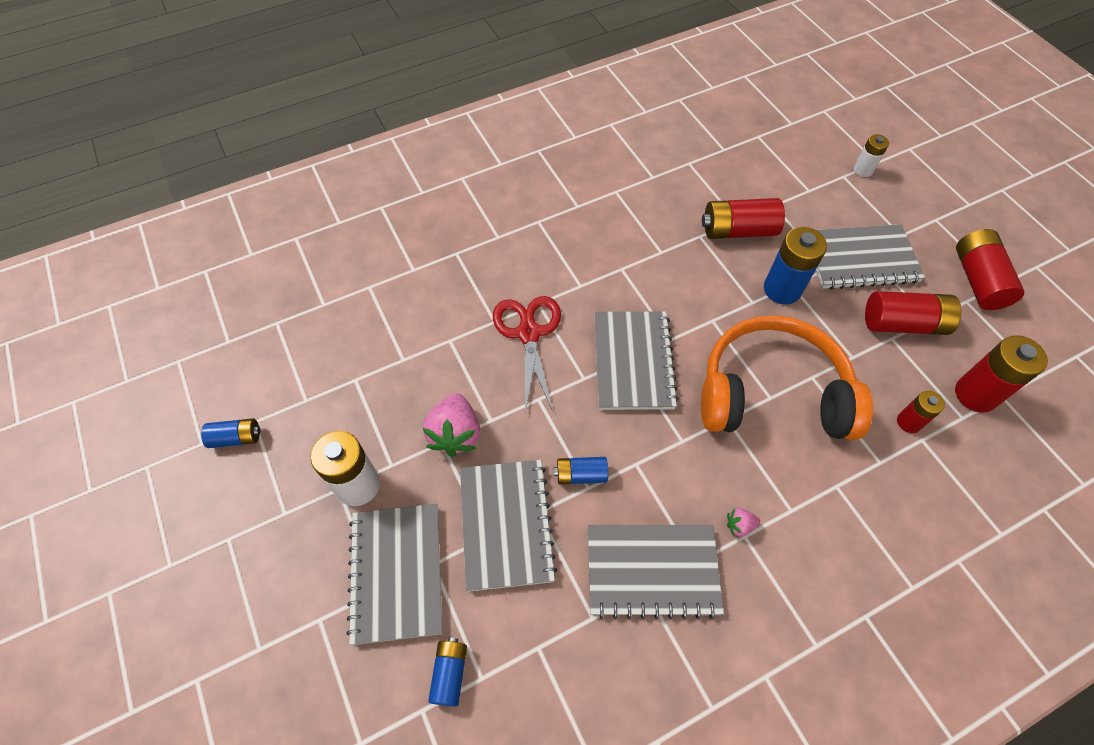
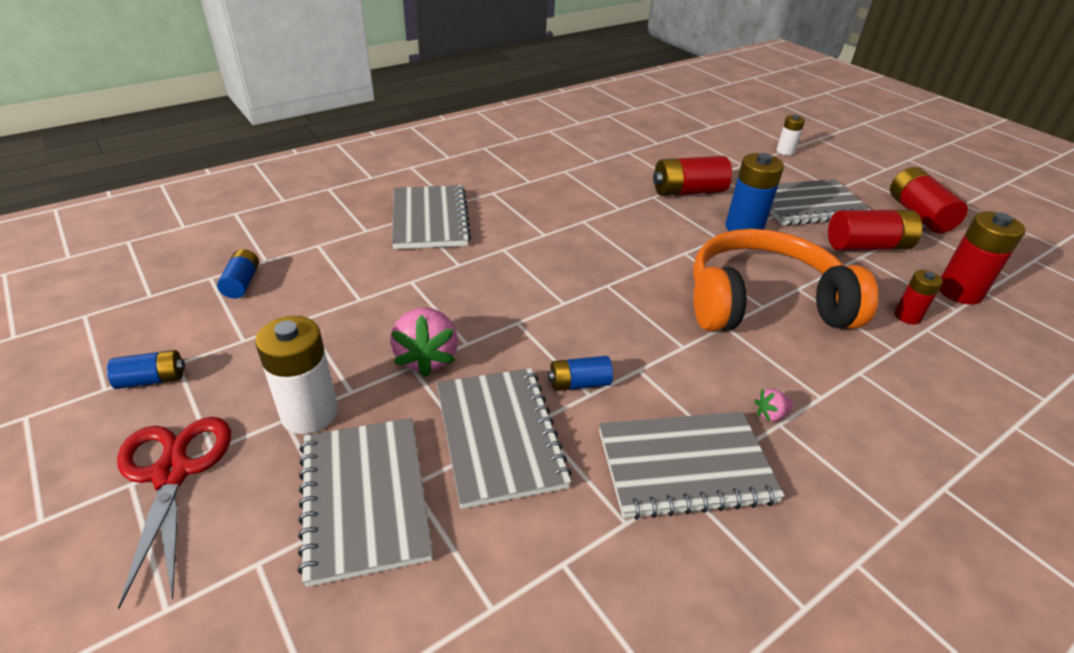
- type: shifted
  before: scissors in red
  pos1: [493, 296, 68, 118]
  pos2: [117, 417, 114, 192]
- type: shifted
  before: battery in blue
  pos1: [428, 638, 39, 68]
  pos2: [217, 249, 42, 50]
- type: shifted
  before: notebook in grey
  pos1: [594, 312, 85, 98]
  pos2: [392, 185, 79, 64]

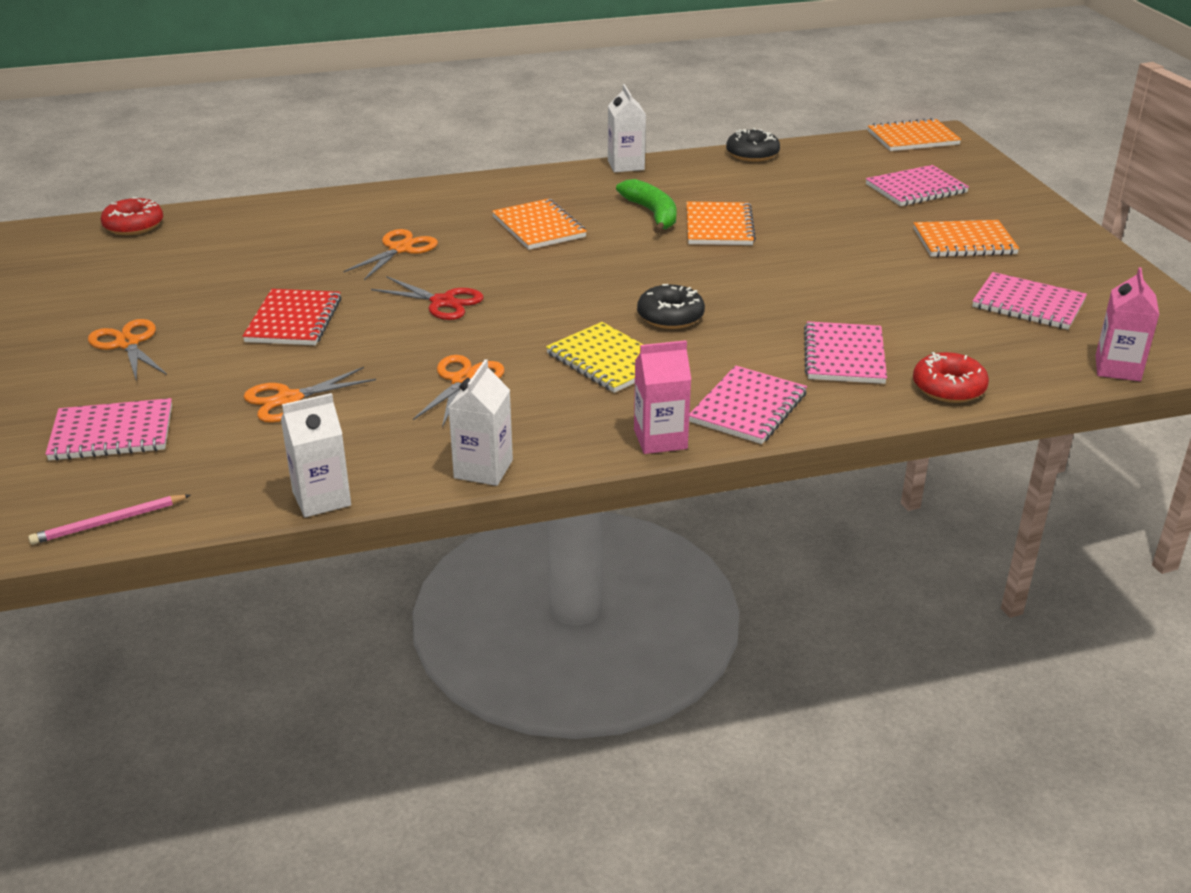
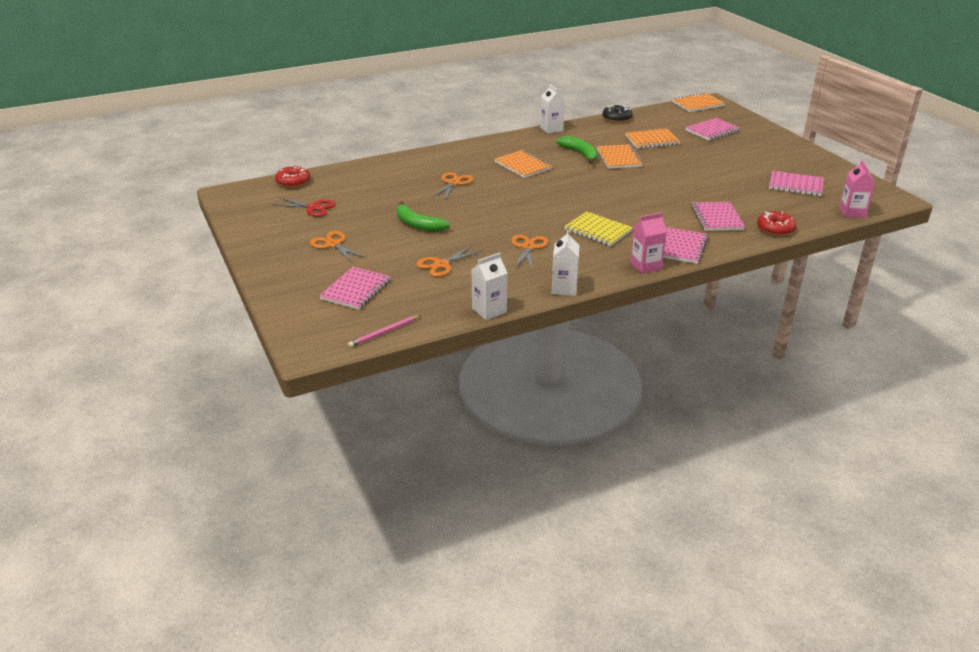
- type: shifted
  before: scissors in red
  pos1: [371, 277, 113, 43]
  pos2: [272, 197, 64, 20]
- type: rotated
  before: notebook in pink
  pos1: [45, 398, 127, 63]
  pos2: [319, 267, 72, 43]
  turn: -45
- type: swapped
  before: notebook in red
  after: banana in green
  pos1: [242, 289, 99, 56]
  pos2: [397, 201, 53, 31]
- type: shifted
  before: notebook in orange
  pos1: [914, 220, 105, 37]
  pos2: [625, 128, 56, 21]
- type: gone
  before: donut in black
  pos1: [637, 284, 68, 45]

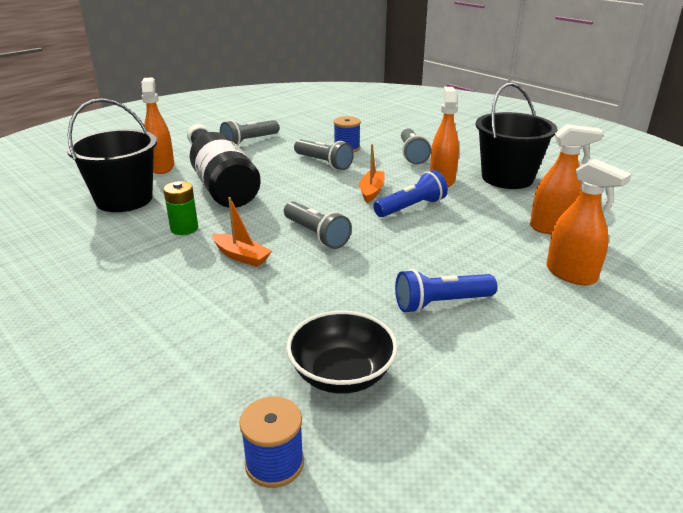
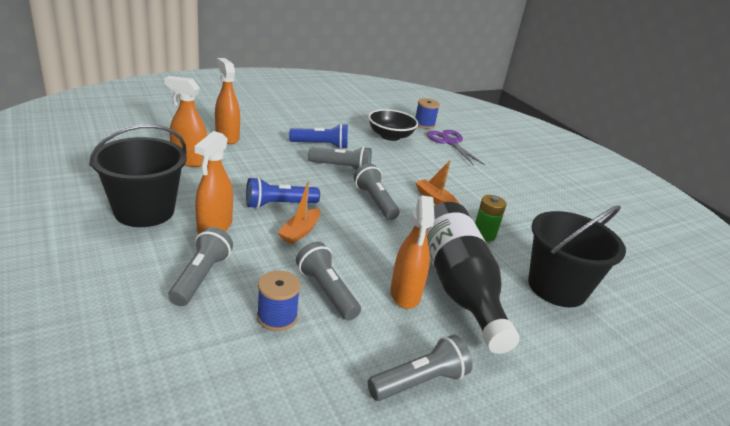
- type: new
  after: flashlight in grey
  pos2: [308, 146, 64, 24]
- type: shifted
  before: spray bottle in orange
  pos1: [141, 77, 33, 97]
  pos2: [390, 196, 45, 113]
- type: new
  after: scissors in purple
  pos2: [427, 130, 58, 36]

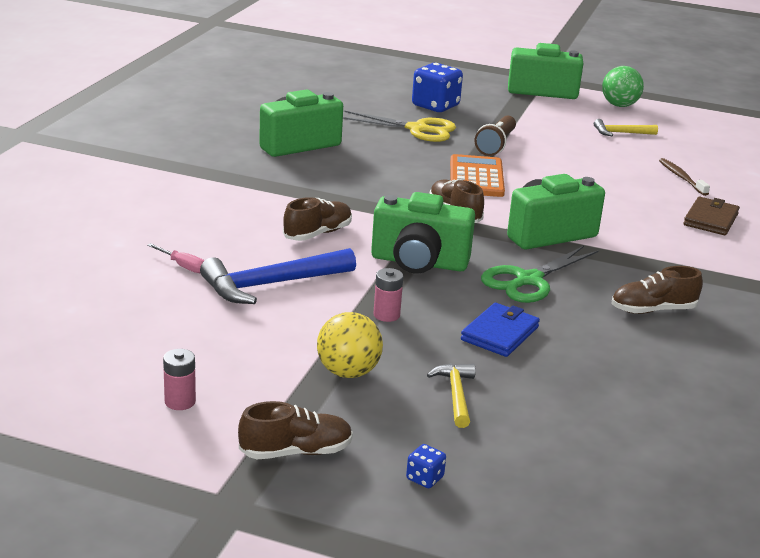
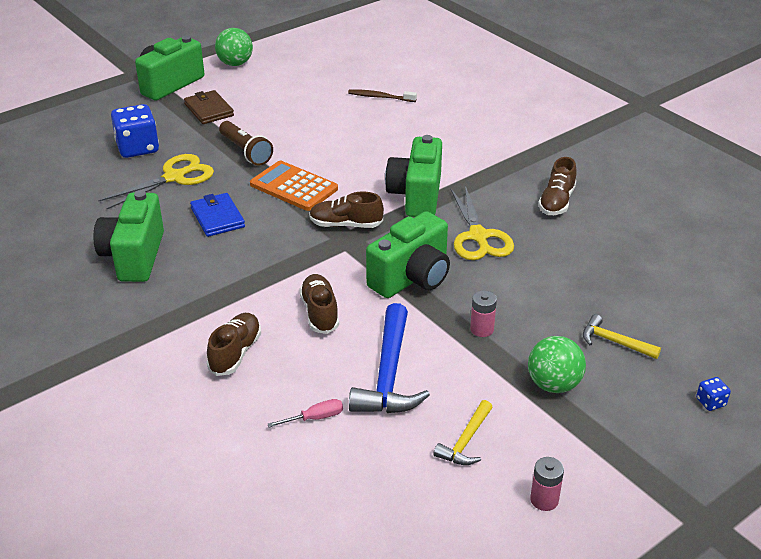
- type: shifted
  before: wallet in brown
  pos1: [683, 197, 57, 38]
  pos2: [184, 90, 50, 34]
- type: shifted
  before: wallet in blue
  pos1: [461, 303, 79, 54]
  pos2: [190, 193, 55, 44]
- type: shifted
  before: shoe in brown
  pos1: [238, 401, 115, 58]
  pos2: [207, 313, 54, 63]
- type: shifted
  before: hammer in yellow
  pos1: [594, 119, 64, 17]
  pos2: [434, 400, 59, 65]
- type: repainted
  before: scissors in green
  after: scissors in yellow
  pos1: [481, 246, 118, 57]
  pos2: [450, 186, 64, 74]
- type: repainted
  before: ball in yellow
  after: ball in green
  pos1: [317, 312, 66, 66]
  pos2: [528, 336, 58, 57]

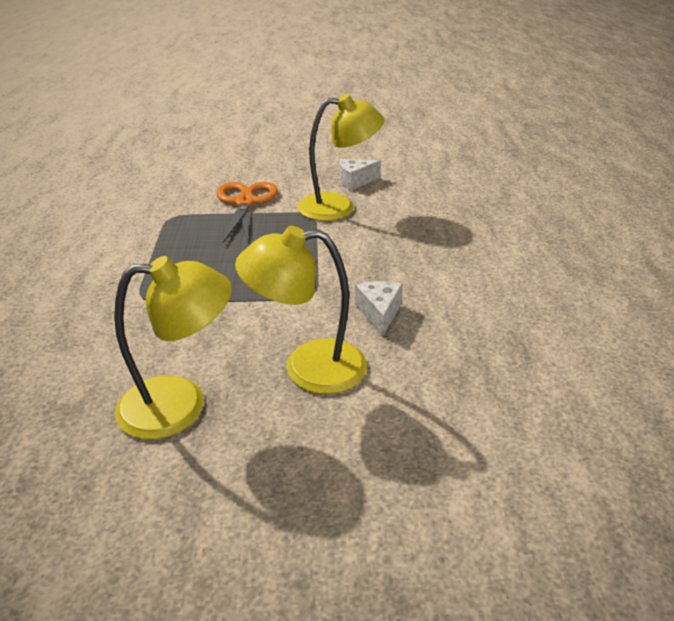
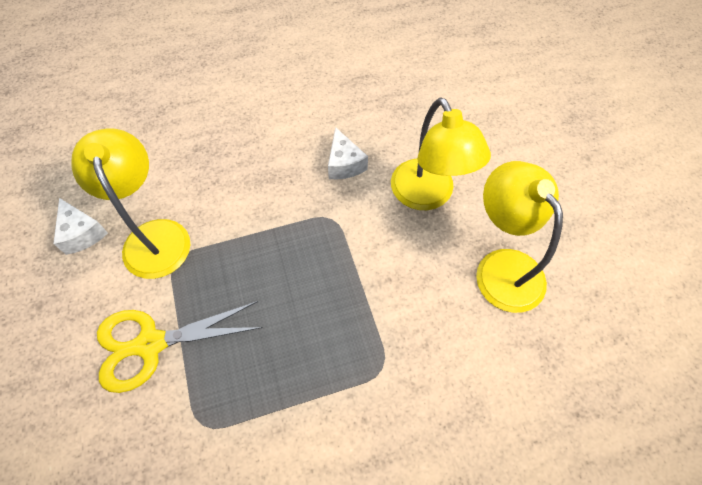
- type: repainted
  before: scissors in orange
  after: scissors in yellow
  pos1: [216, 182, 62, 61]
  pos2: [97, 301, 166, 92]
- type: rotated
  before: cheese in white
  pos1: [355, 281, 48, 56]
  pos2: [328, 127, 40, 52]
  turn: -90

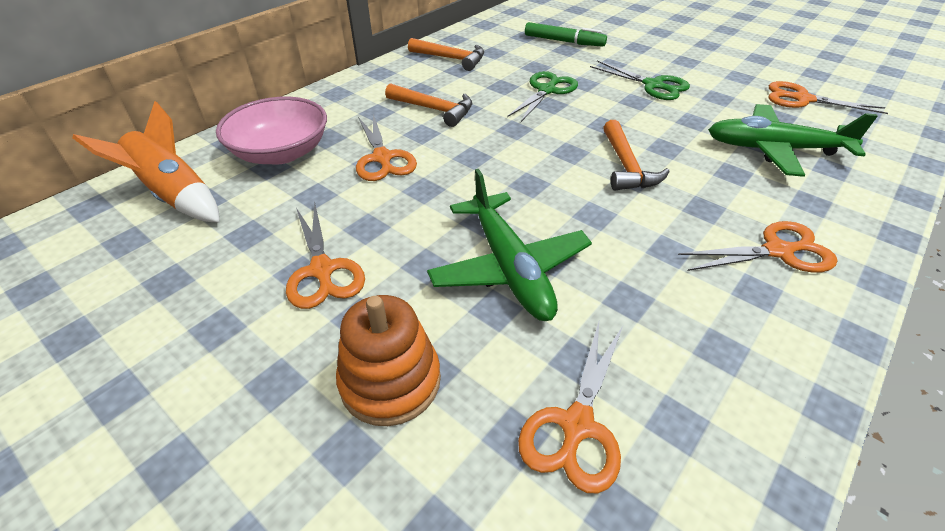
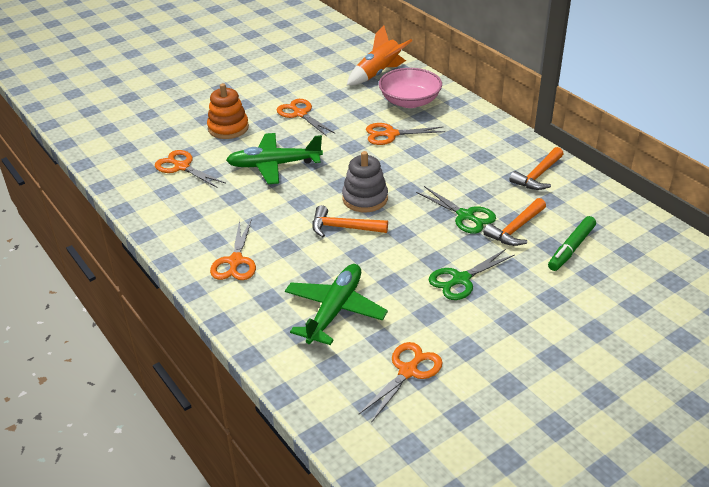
- type: rotated
  before: scissors in orange
  pos1: [286, 202, 79, 107]
  pos2: [277, 99, 58, 37]
  turn: 60
- type: new
  after: stacking toy in grey
  pos2: [342, 151, 46, 61]
- type: shifted
  before: hammer in orange
  pos1: [385, 83, 87, 44]
  pos2: [483, 198, 63, 48]

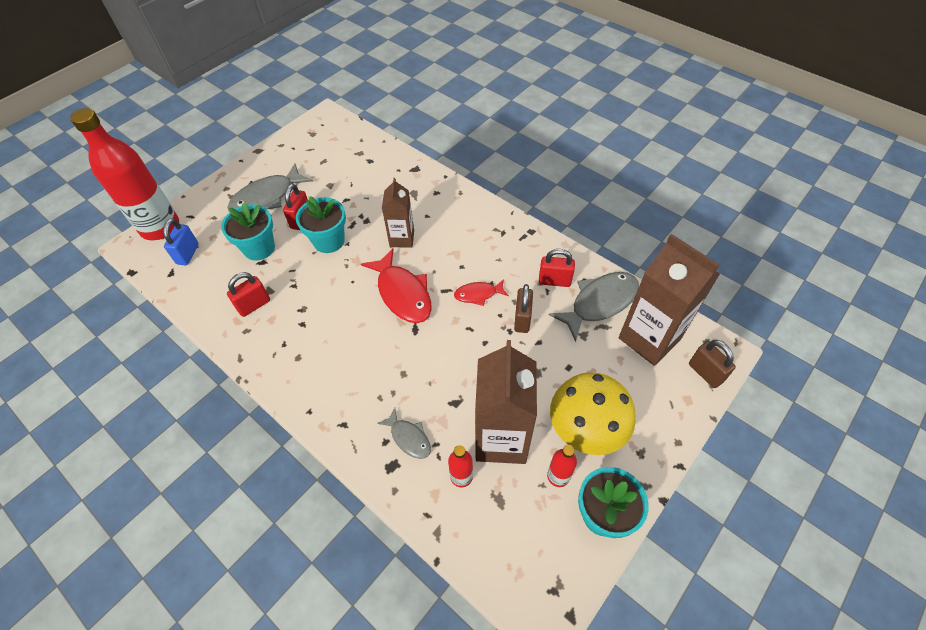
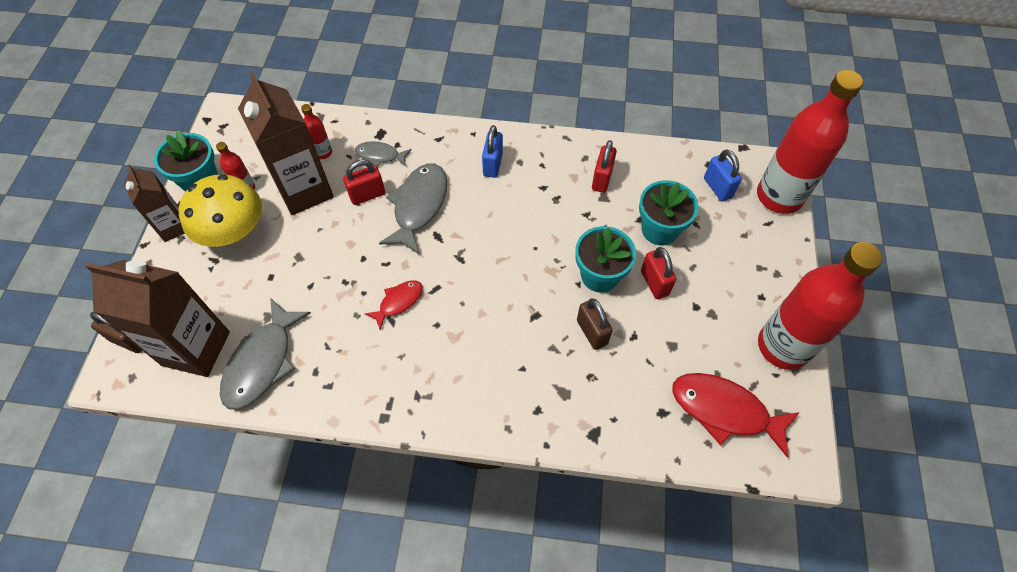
- type: shifted
  before: carton in brown
  pos1: [382, 178, 32, 69]
  pos2: [124, 165, 61, 77]
- type: shifted
  before: padlock in red
  pos1: [539, 249, 36, 38]
  pos2: [343, 160, 42, 45]
- type: shifted
  before: fish in grey
  pos1: [227, 163, 86, 49]
  pos2: [379, 163, 68, 92]
- type: new
  after: padlock in blue
  pos2: [482, 125, 21, 53]
- type: shifted
  before: padlock in brown
  pos1: [514, 284, 19, 49]
  pos2: [577, 298, 36, 52]
- type: shifted
  before: fish in red
  pos1: [361, 248, 71, 75]
  pos2: [672, 373, 128, 85]
- type: new
  after: bottle in red
  pos2: [758, 242, 125, 128]

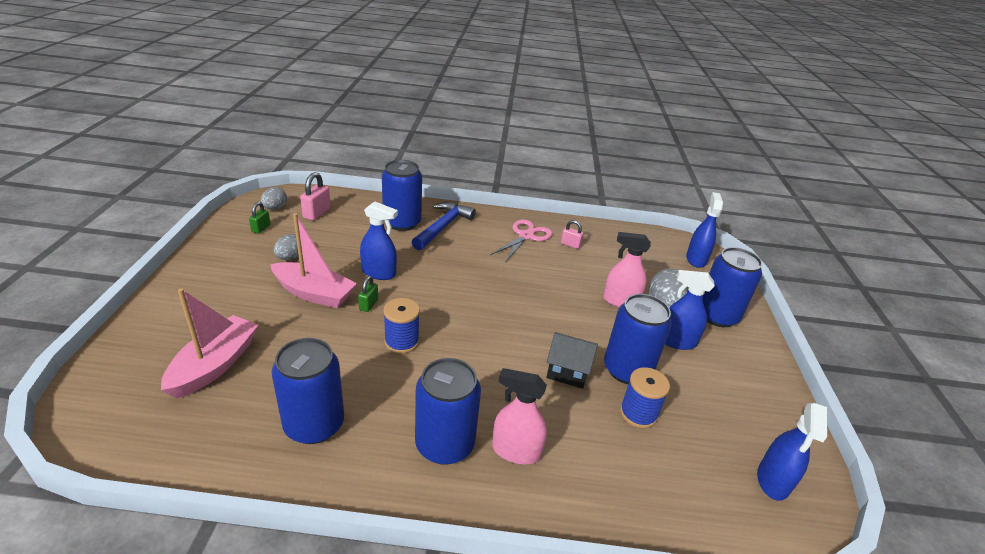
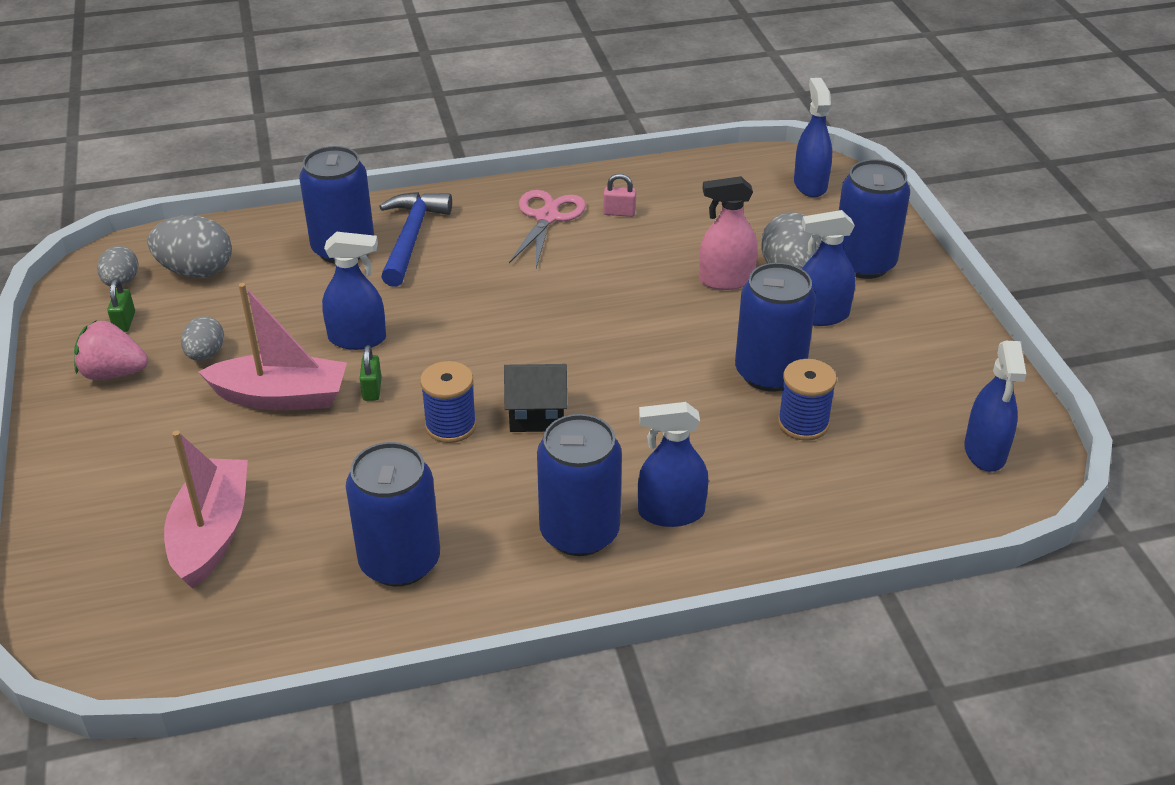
- type: new
  after: strawberry in pink
  pos2: [74, 321, 74, 59]
- type: swapped
  before: padlock in pink
  after: egg in grey
  pos1: [300, 172, 31, 48]
  pos2: [147, 215, 85, 63]
- type: shifted
  before: house in black
  pos1: [546, 332, 52, 57]
  pos2: [504, 364, 63, 68]
- type: repainted
  before: spray bottle in pink
  after: spray bottle in blue
  pos1: [492, 368, 55, 96]
  pos2: [638, 402, 71, 125]

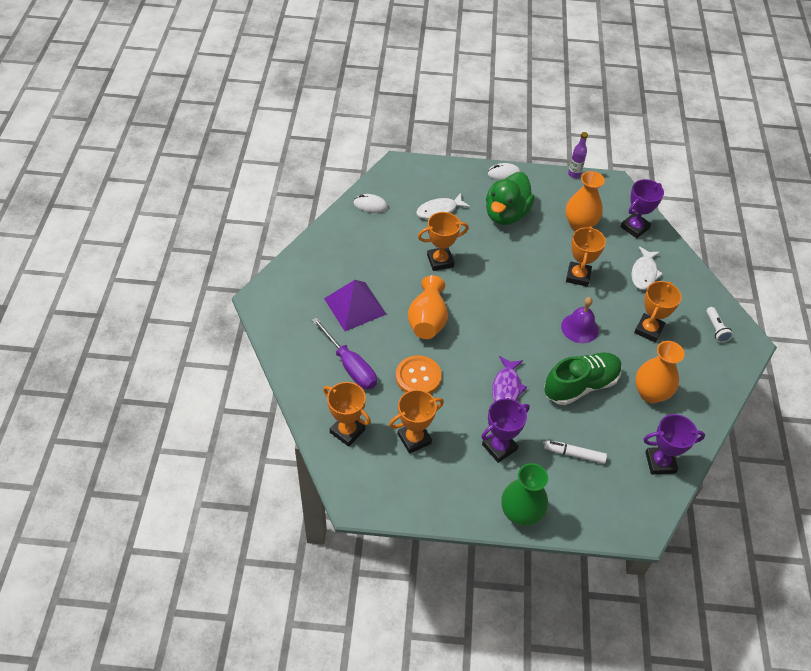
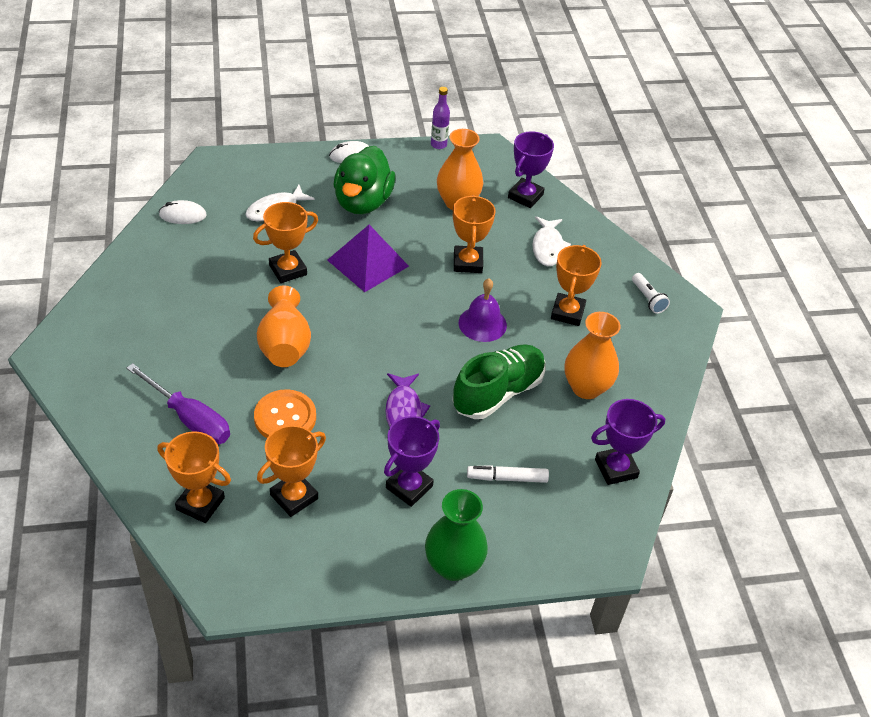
- type: shifted
  before: pyramid in purple
  pos1: [324, 280, 62, 51]
  pos2: [327, 225, 82, 67]

